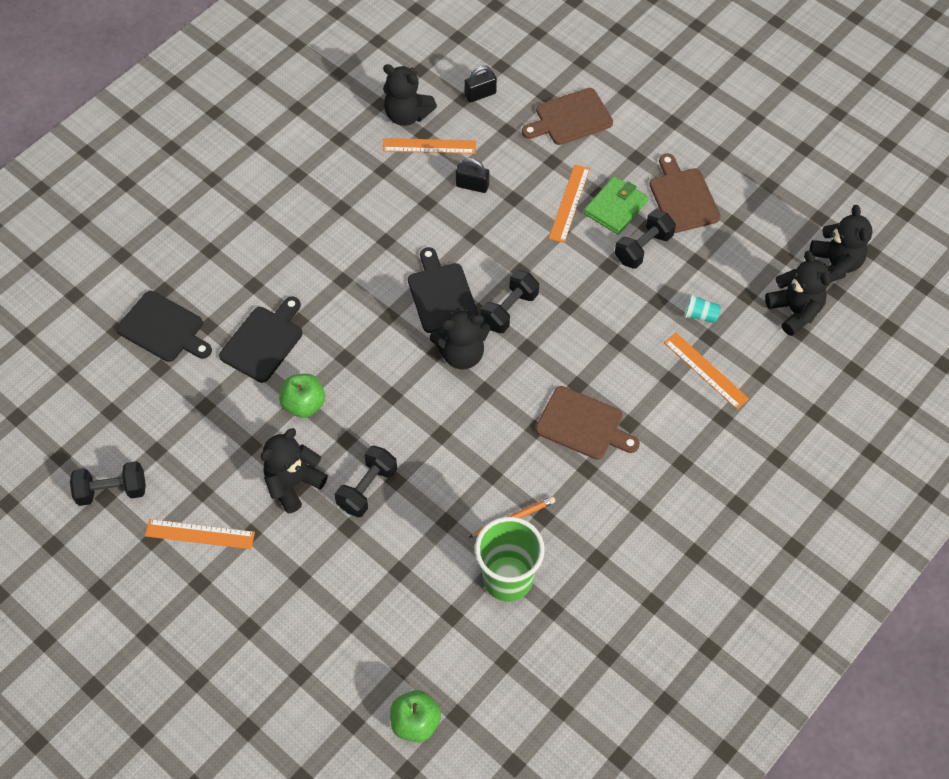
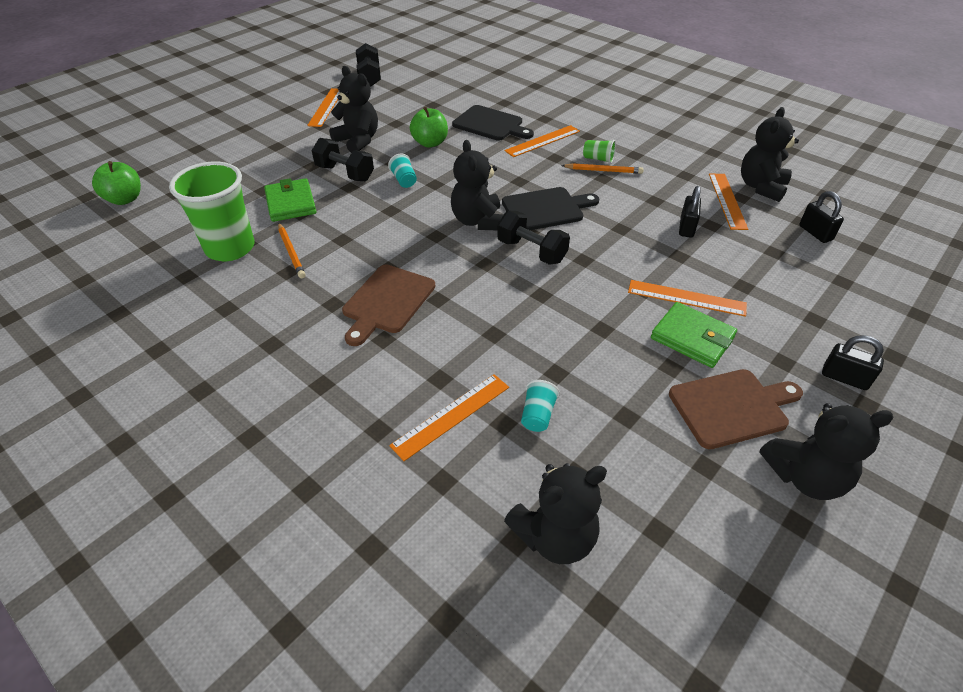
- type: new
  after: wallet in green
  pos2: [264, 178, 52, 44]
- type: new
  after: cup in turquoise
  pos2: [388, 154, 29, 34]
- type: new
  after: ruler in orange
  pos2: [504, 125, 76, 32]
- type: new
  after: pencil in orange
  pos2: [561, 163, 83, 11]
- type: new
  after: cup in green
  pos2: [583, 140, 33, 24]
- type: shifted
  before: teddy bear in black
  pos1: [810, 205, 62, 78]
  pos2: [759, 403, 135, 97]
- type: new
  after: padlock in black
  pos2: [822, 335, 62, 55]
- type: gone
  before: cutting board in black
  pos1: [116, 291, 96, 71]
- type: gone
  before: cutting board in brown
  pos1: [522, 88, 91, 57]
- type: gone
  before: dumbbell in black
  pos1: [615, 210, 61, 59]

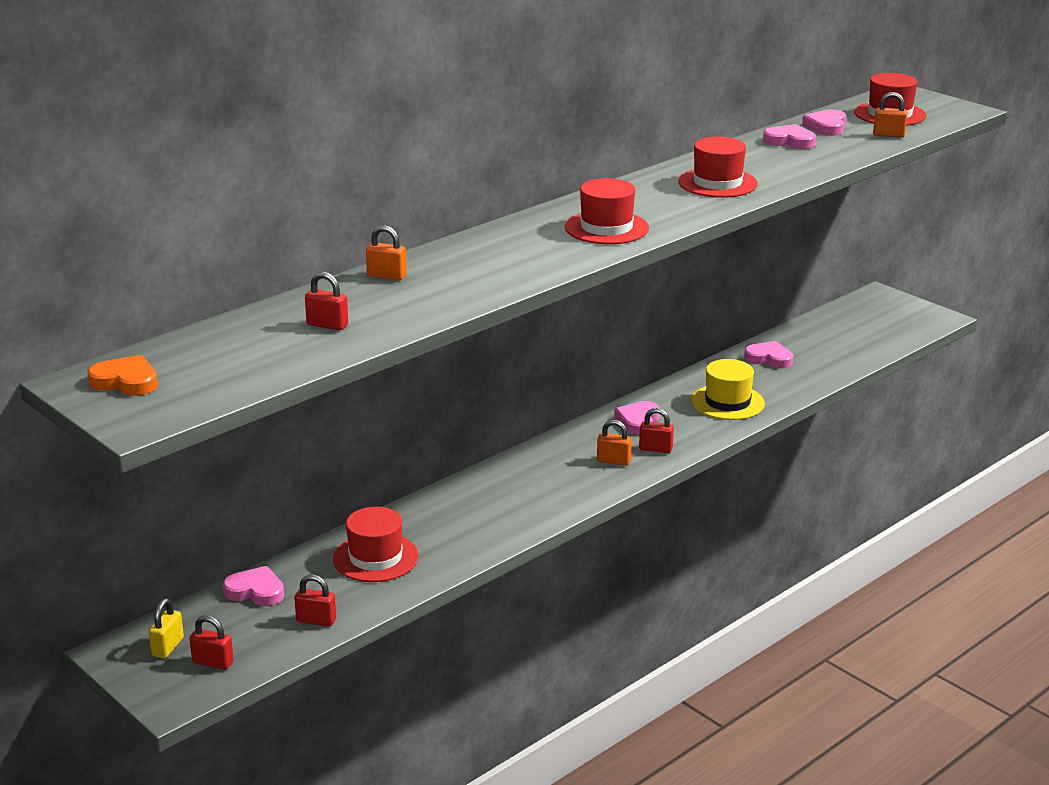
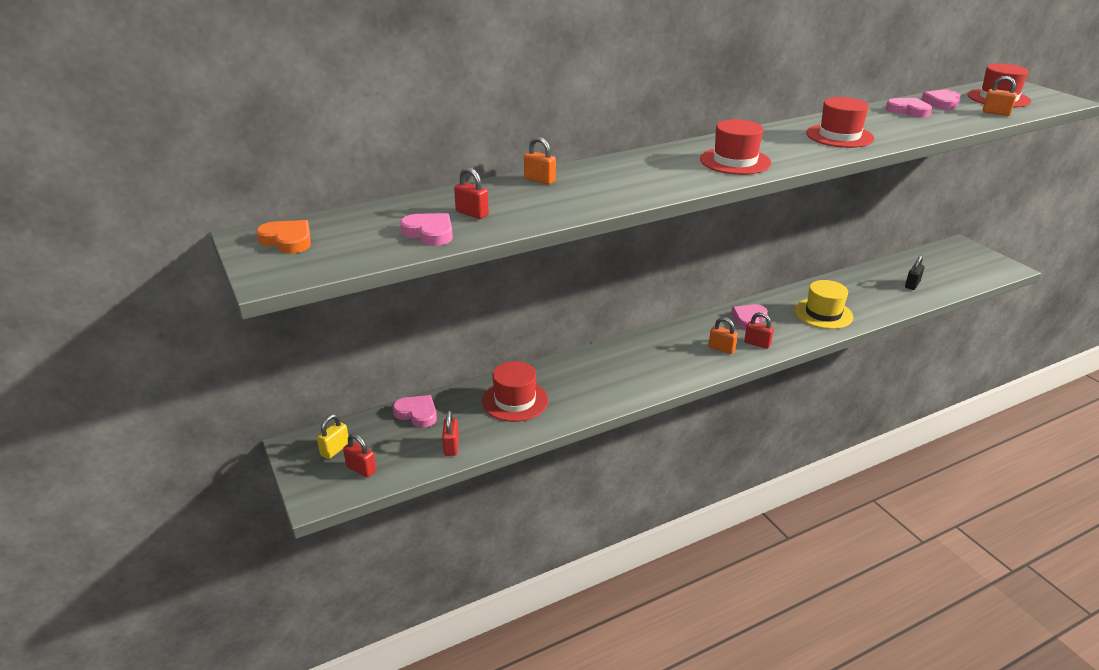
- type: shifted
  before: heart in pink
  pos1: [744, 341, 49, 27]
  pos2: [400, 213, 53, 33]
- type: rotated
  before: padlock in red
  pos1: [294, 575, 42, 51]
  pos2: [442, 410, 17, 46]
  turn: 60
- type: new
  after: padlock in black
  pos2: [905, 255, 19, 35]

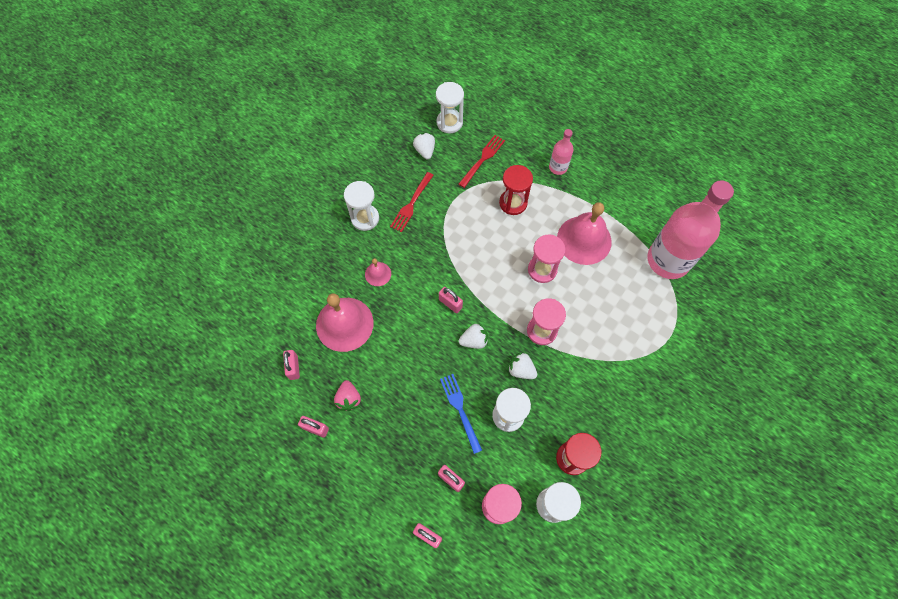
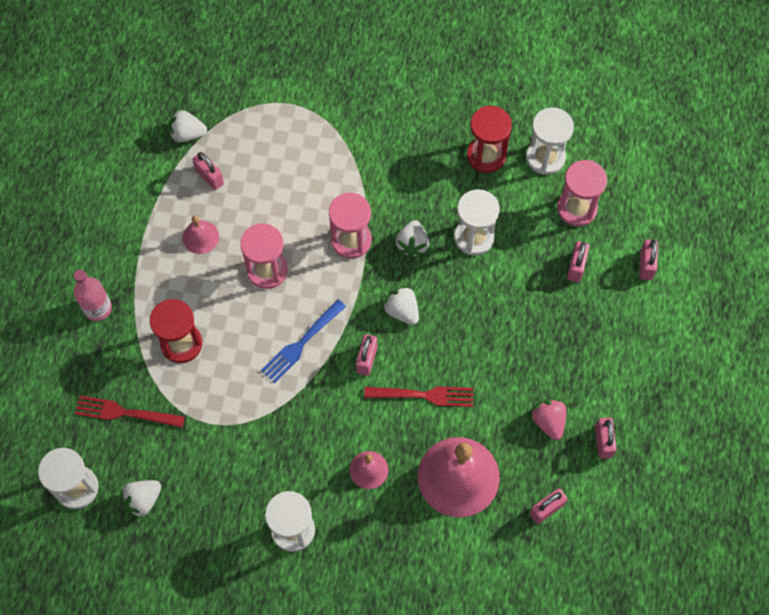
- type: swapped
  before: bottle in pink
  after: strawberry in white
  pos1: [647, 181, 87, 98]
  pos2: [169, 110, 38, 32]
- type: scaled
  before: bell in pink
  pos1: [557, 202, 54, 63]
  pos2: [183, 216, 36, 38]
  scale: 0.48
- type: new
  after: padlock in pink
  pos2: [192, 152, 32, 38]
- type: shifted
  before: fork in blue
  pos1: [440, 374, 42, 80]
  pos2: [261, 299, 85, 84]
- type: shifted
  before: fork in red
  pos1: [390, 172, 44, 60]
  pos2: [364, 386, 109, 21]
- type: rotated
  before: strawberry in pink
  pos1: [334, 380, 27, 31]
  pos2: [531, 399, 36, 41]
  turn: -75

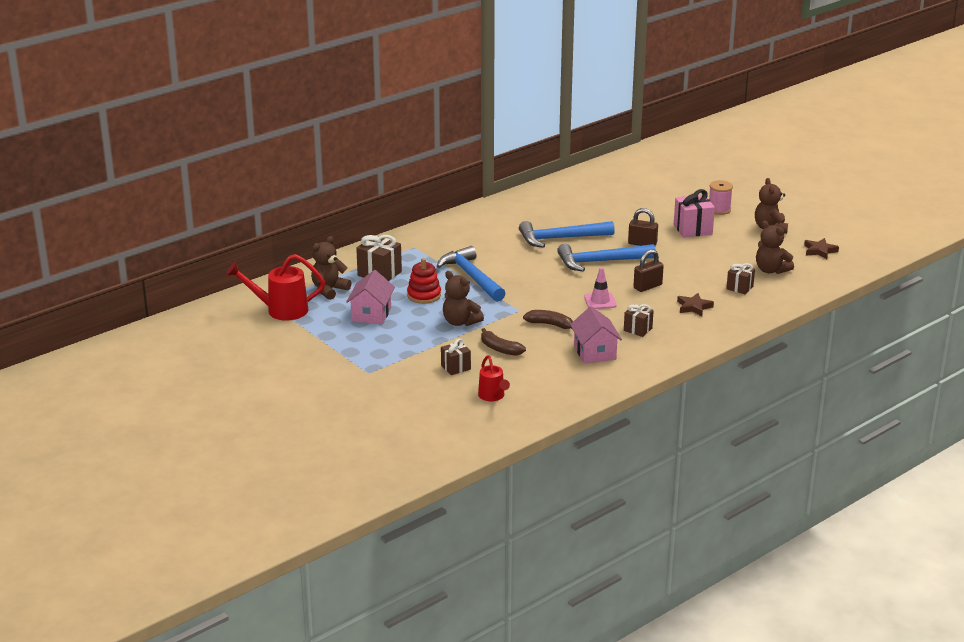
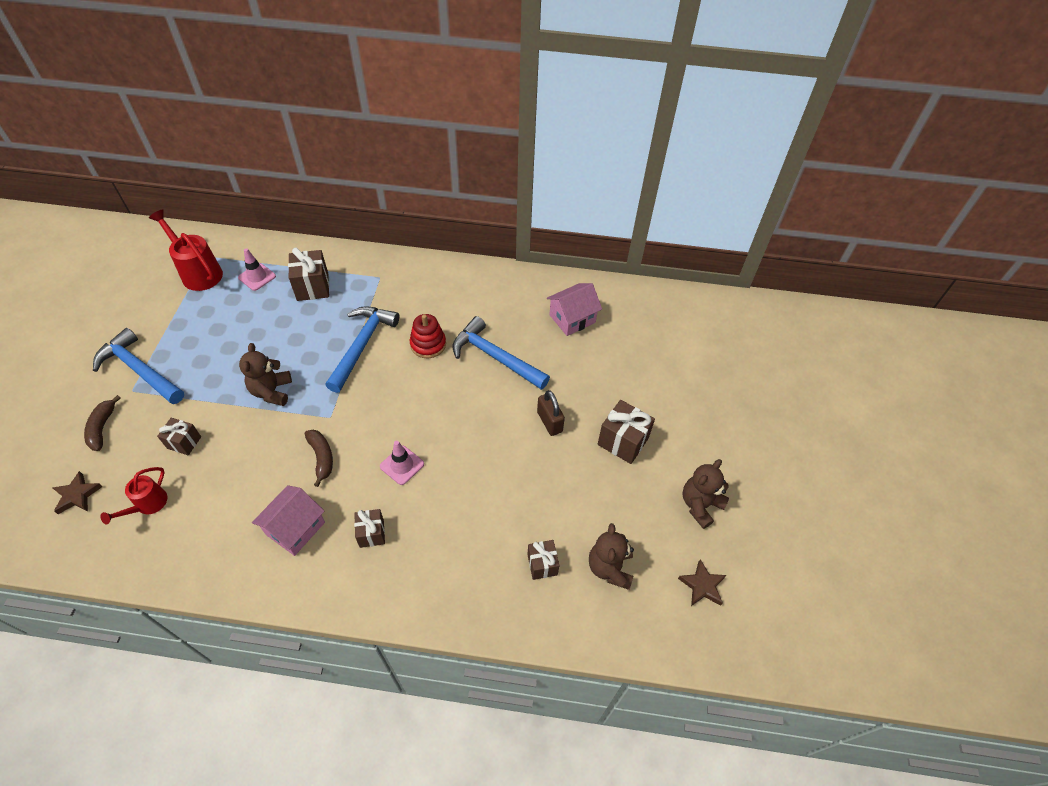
- type: shifted
  before: star in brown
  pos1: [677, 293, 37, 23]
  pos2: [53, 471, 49, 43]
- type: shifted
  before: banana in brown
  pos1: [481, 328, 45, 28]
  pos2: [84, 395, 37, 56]
- type: shifted
  before: hammer in blue
  pos1: [557, 244, 99, 27]
  pos2: [93, 328, 91, 76]
- type: swapped
  before: teddy bear in brown
  after: traffic cone in pink
  pos1: [311, 236, 41, 64]
  pos2: [238, 248, 38, 43]
- type: shifted
  before: stacking toy in red
  pos1: [407, 258, 34, 46]
  pos2: [410, 314, 36, 44]
- type: shifted
  before: house in pink
  pos1: [346, 270, 49, 54]
  pos2: [547, 283, 55, 53]
- type: repainted
  before: gift in pink
  after: gift in brown
  pos1: [674, 189, 41, 49]
  pos2: [598, 400, 57, 64]
- type: gone
  before: padlock in brown
  pos1: [634, 249, 30, 43]
- type: gone
  before: spool in pink
  pos1: [709, 180, 24, 35]

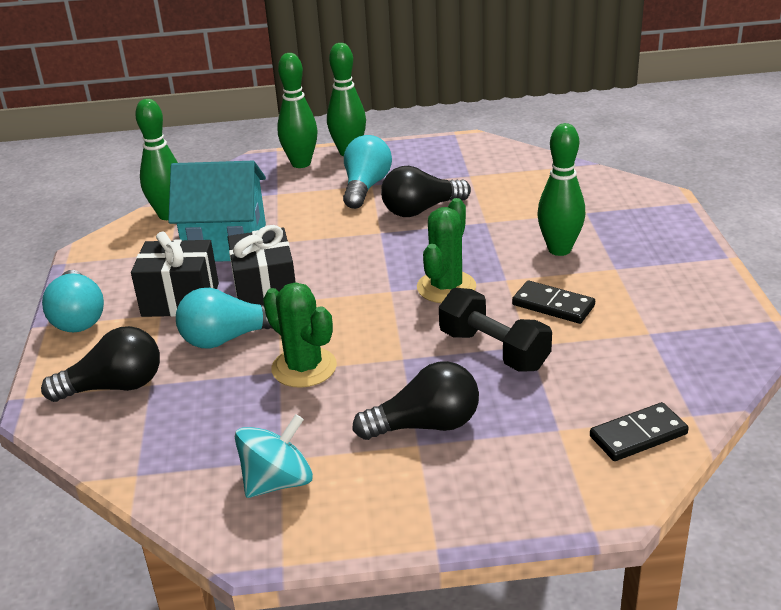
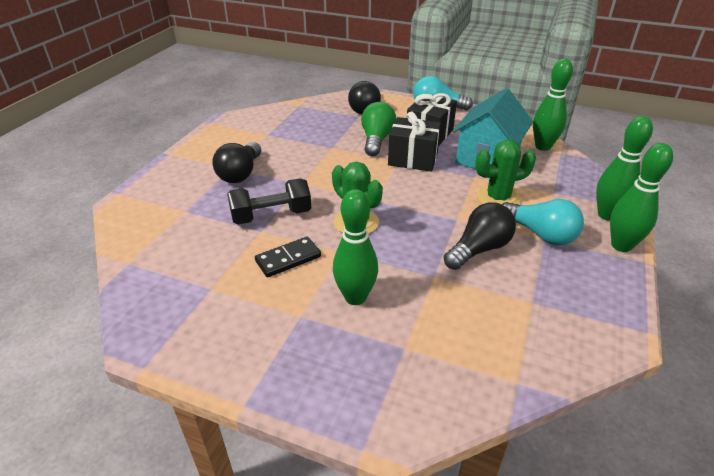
- type: repainted
  before: light bulb in turquoise
  after: light bulb in green
  pos1: [176, 288, 97, 60]
  pos2: [361, 102, 35, 54]
- type: rotated
  before: light bulb in black
  pos1: [381, 166, 90, 51]
  pos2: [444, 203, 72, 67]
  turn: 45
- type: shifted
  before: cactus in green
  pos1: [263, 282, 74, 106]
  pos2: [475, 140, 61, 64]
- type: gone
  before: spinning top in turquoise
  pos1: [235, 414, 78, 84]
- type: gone
  before: domino in black
  pos1: [590, 402, 99, 59]

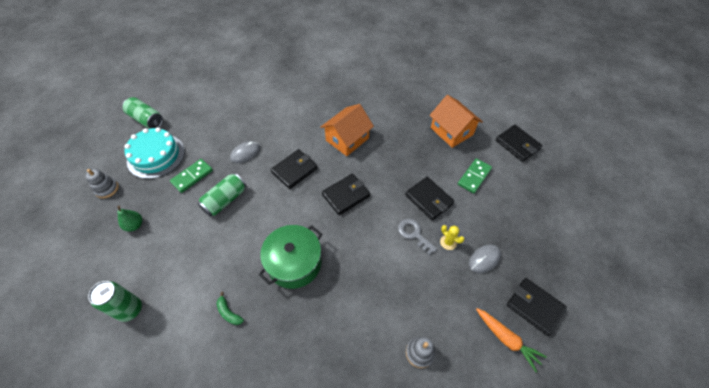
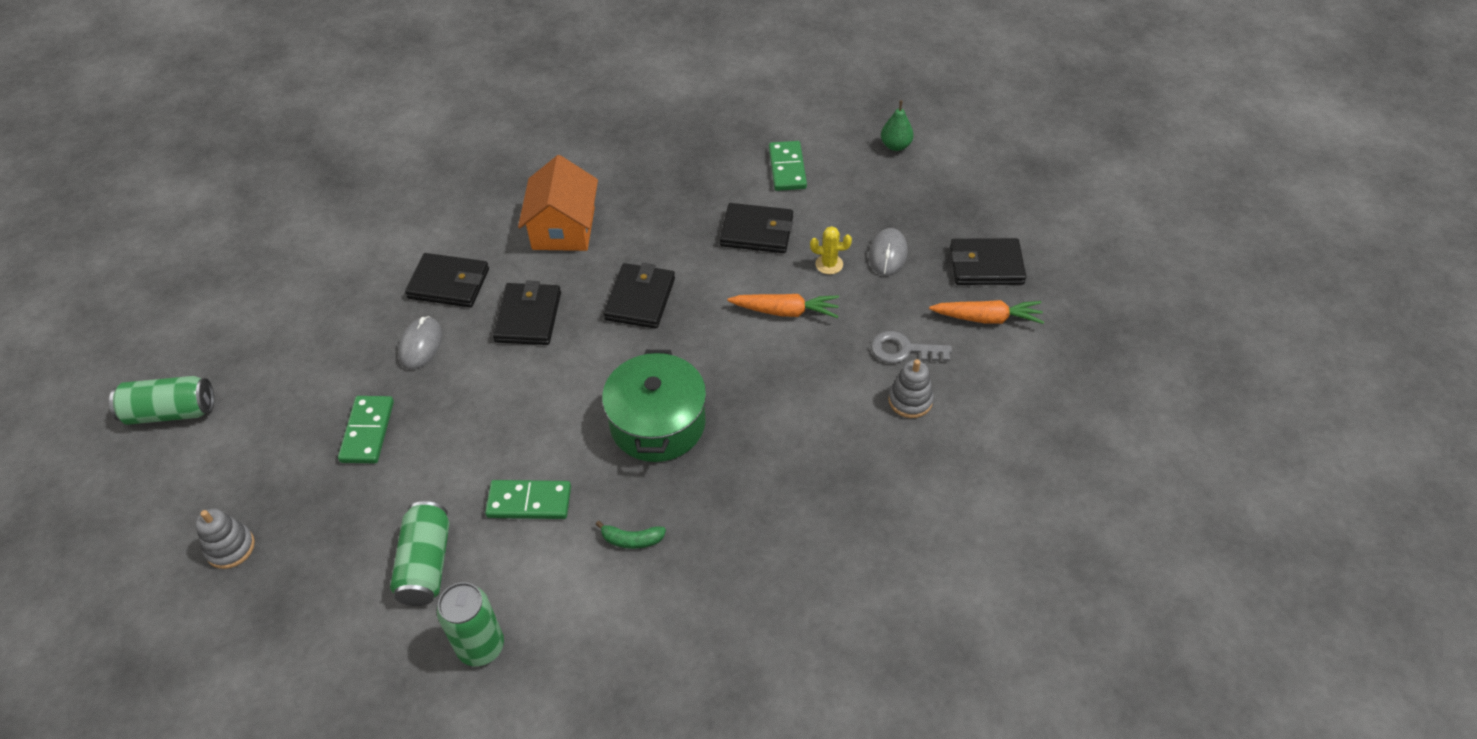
- type: shifted
  before: can in green
  pos1: [198, 173, 48, 43]
  pos2: [390, 501, 60, 105]
- type: shifted
  before: wallet in black
  pos1: [496, 125, 46, 37]
  pos2: [405, 253, 84, 54]
- type: new
  after: domino in green
  pos2: [485, 480, 86, 39]
- type: new
  after: carrot in orange
  pos2: [727, 294, 112, 24]
- type: shifted
  before: key in grey
  pos1: [398, 219, 39, 36]
  pos2: [871, 331, 81, 32]
- type: shifted
  before: pear in green
  pos1: [117, 206, 25, 26]
  pos2: [881, 100, 33, 51]
- type: gone
  before: cake in turquoise
  pos1: [125, 127, 60, 52]
- type: gone
  before: house in orange
  pos1: [429, 95, 54, 53]

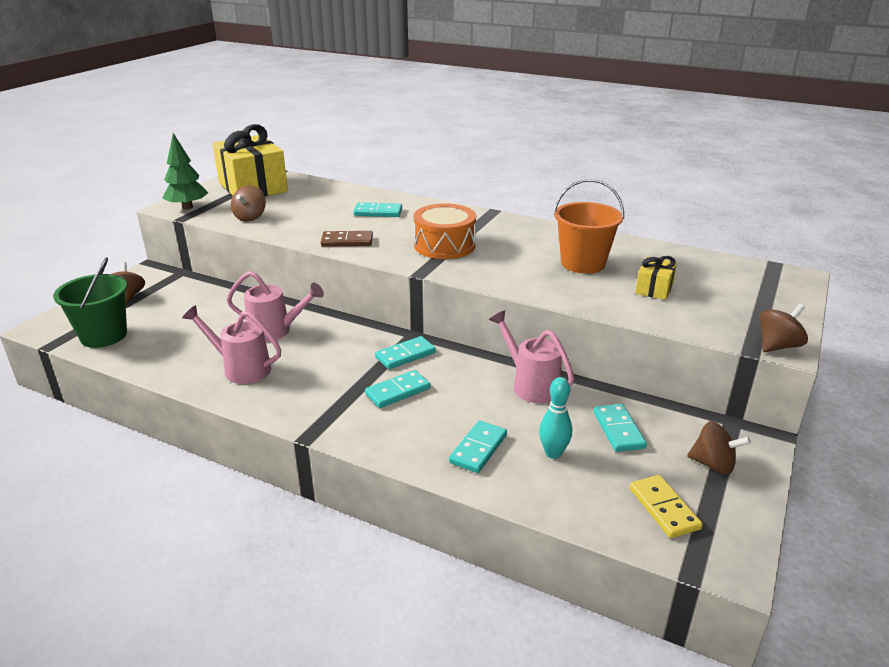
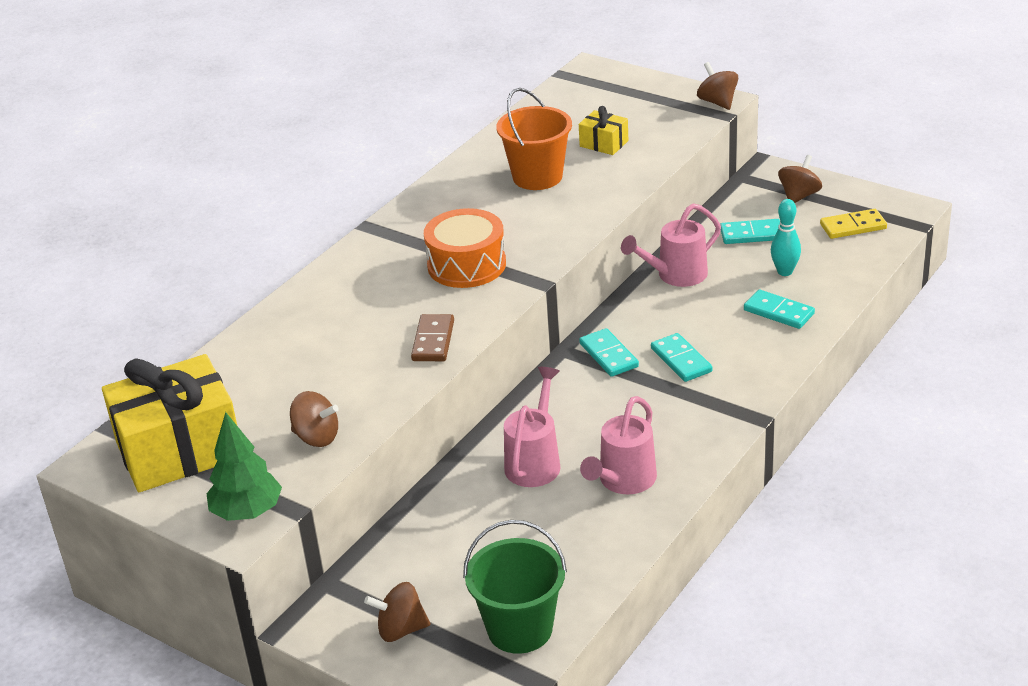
- type: gone
  before: domino in turquoise
  pos1: [353, 202, 49, 15]

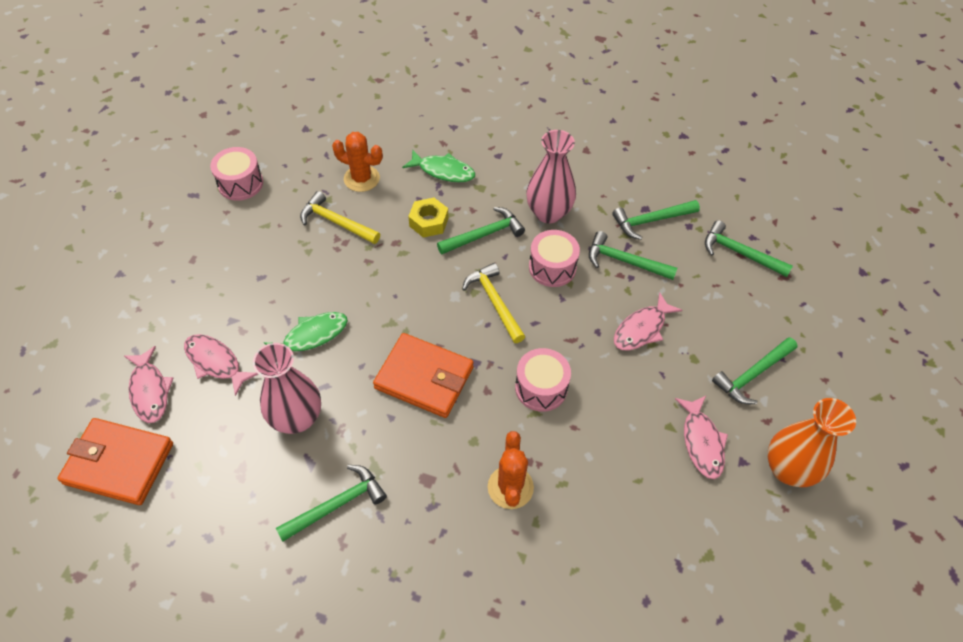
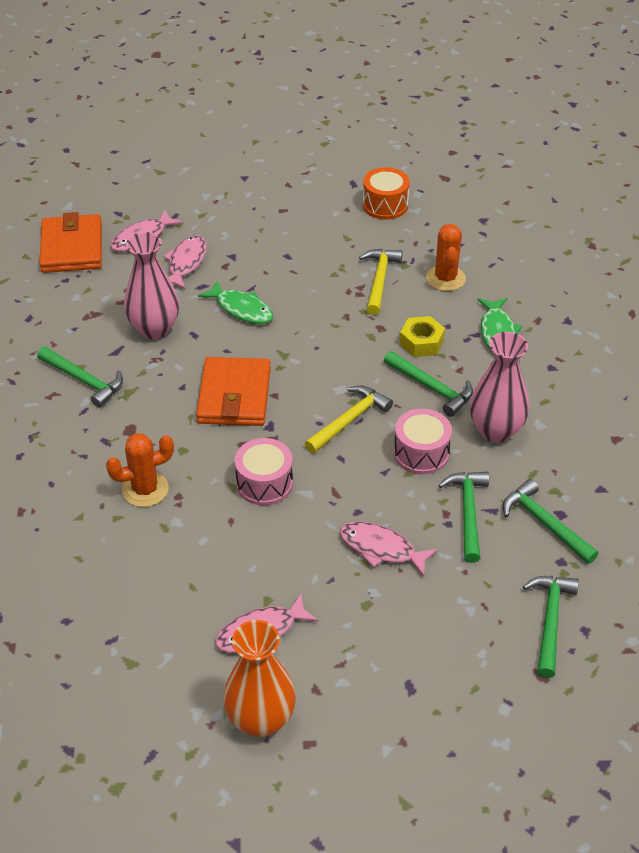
- type: repainted
  before: drum in pink
  after: drum in orange
  pos1: [210, 147, 53, 54]
  pos2: [363, 167, 47, 53]
- type: gone
  before: hammer in green
  pos1: [712, 337, 86, 67]

